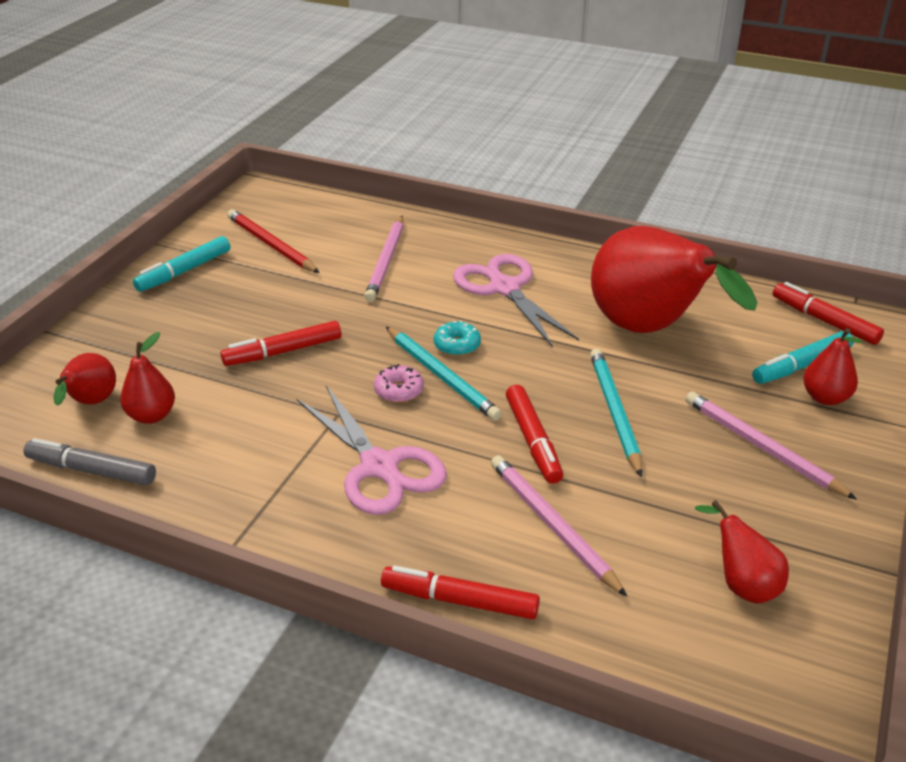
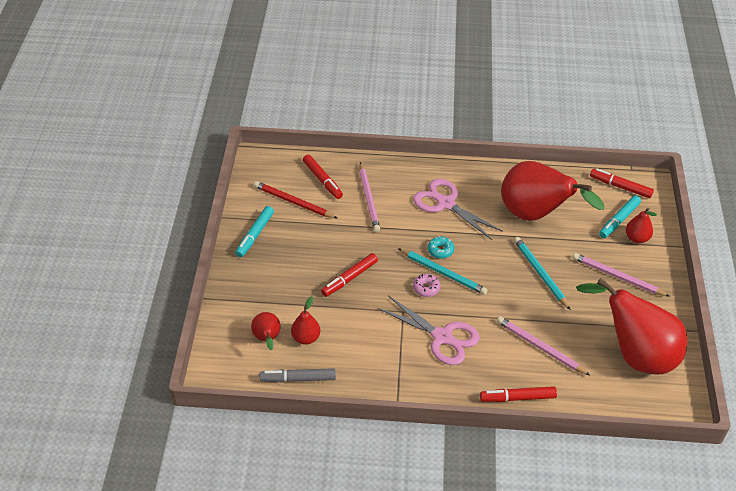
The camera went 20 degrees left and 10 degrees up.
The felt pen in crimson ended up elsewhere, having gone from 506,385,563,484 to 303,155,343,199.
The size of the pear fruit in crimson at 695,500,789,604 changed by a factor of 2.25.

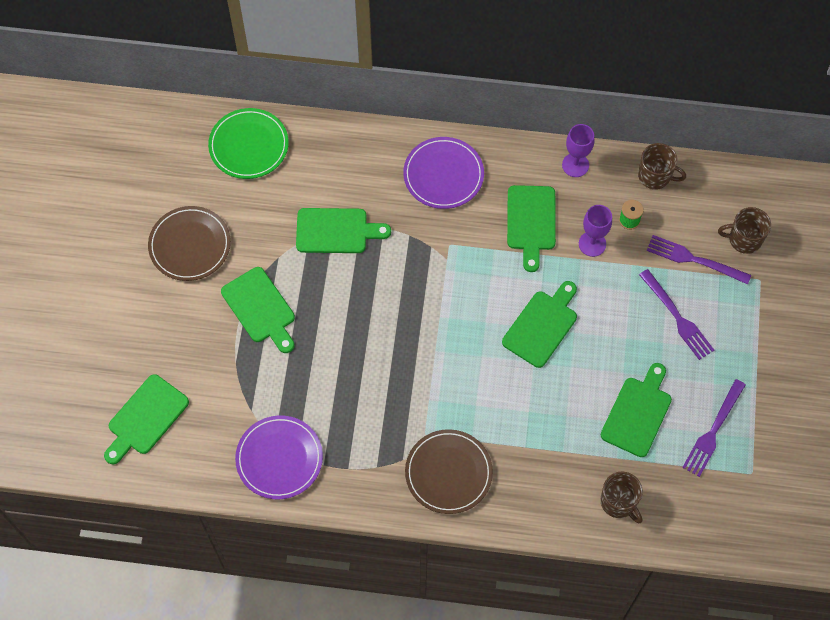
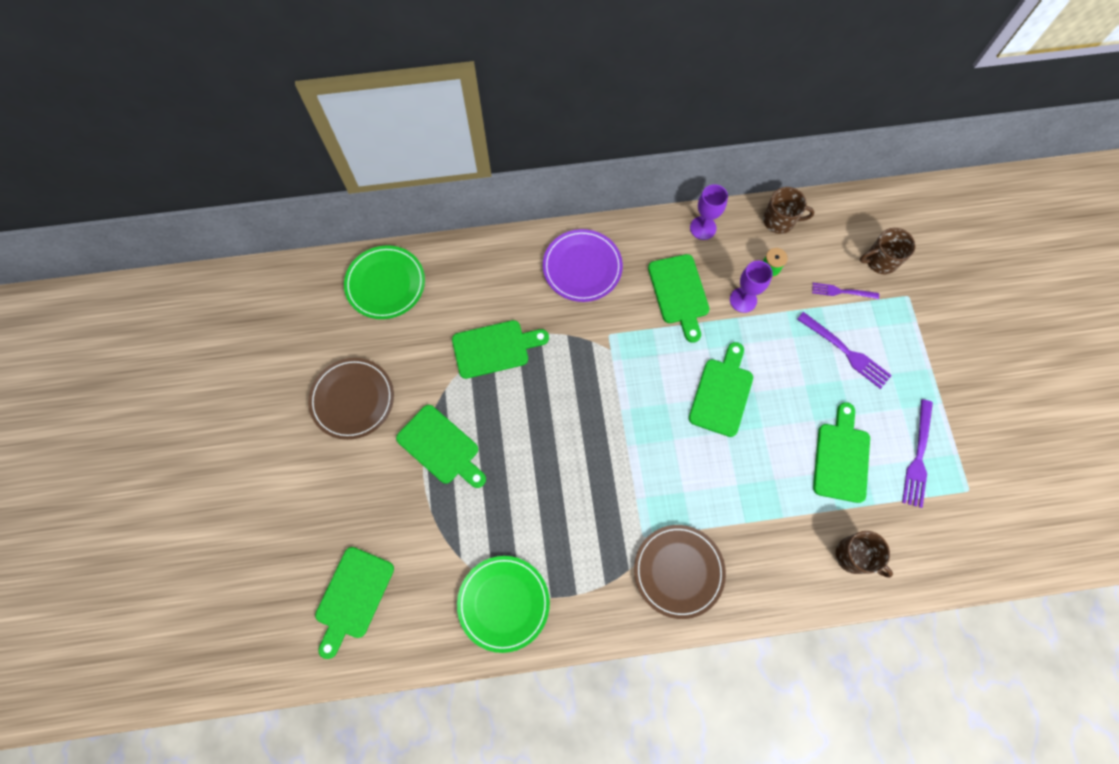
The camera went 15 degrees left and 5 degrees up.
The size of the table fork in royal purple at 647,235,751,284 changed by a factor of 0.64.
What was the plate in royal purple at 235,415,323,499 turned into the plate in emerald at 457,556,550,653.

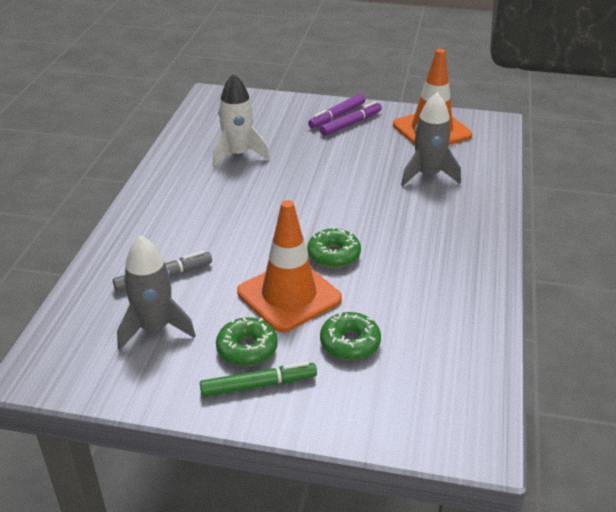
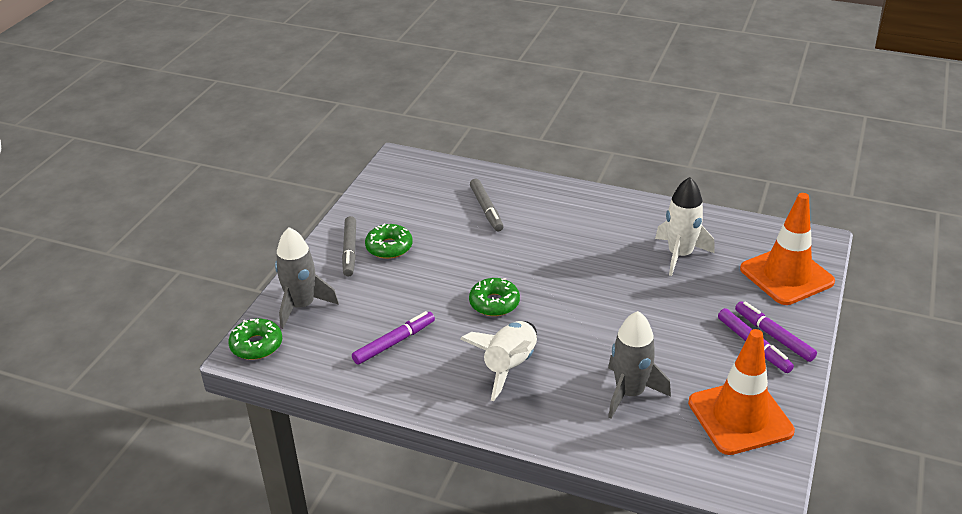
The camera went 100 degrees right and 0 degrees up.
The traffic cone in orange-coloured ended up elsewhere, having gone from 237,200,342,332 to 740,193,835,305.
The rocket in ash-grey ended up elsewhere, having gone from 117,236,196,350 to 275,227,339,329.
The donut in emerald ended up elsewhere, having gone from 320,312,381,360 to 228,318,282,360.
What was the felt pen in emerald at 200,361,317,397 turned into the felt pen in ash-grey at 342,216,356,277.
The second view gained the felt pen in royal purple at 352,311,435,365.
The second view gained the rocket in white at 460,321,537,401.

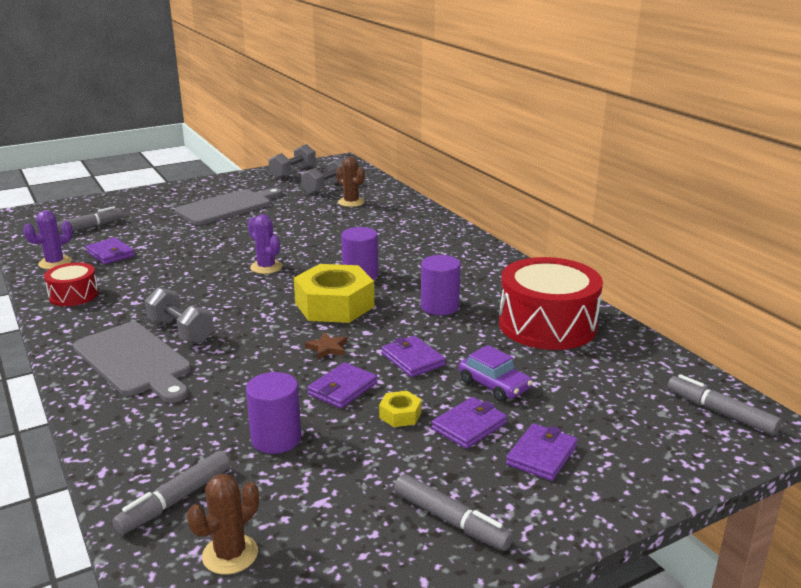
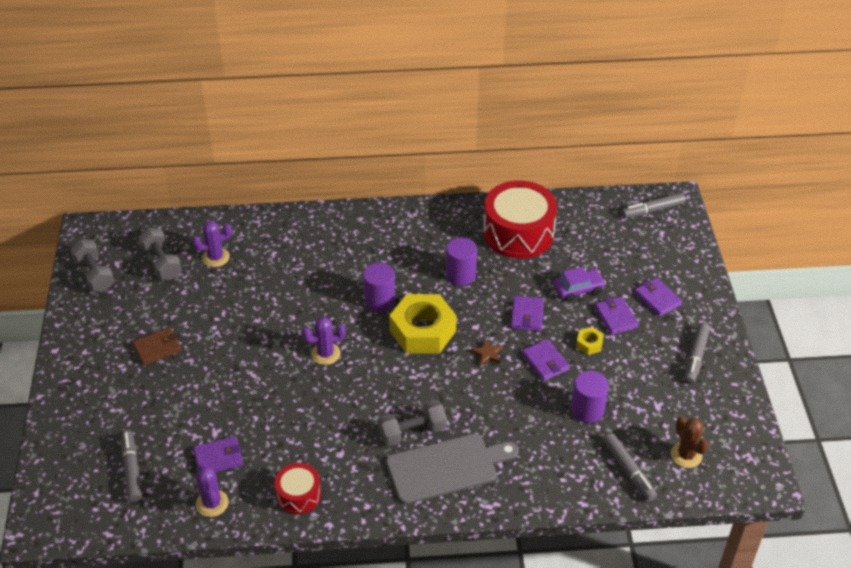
The camera went 65 degrees left and 20 degrees up.
What was the cactus in russet at 336,157,365,207 turned into the cactus in royal purple at 192,221,232,267.
Where the bread board in ash-grey stood at 175,188,282,225, the wallet in russet came to stand at 132,327,182,366.
The wallet in royal purple at 382,336,446,377 ended up facing another way, 75 degrees counterclockwise from before.
The felt pen in ash-grey at 394,474,514,551 ended up facing another way, 135 degrees clockwise from before.

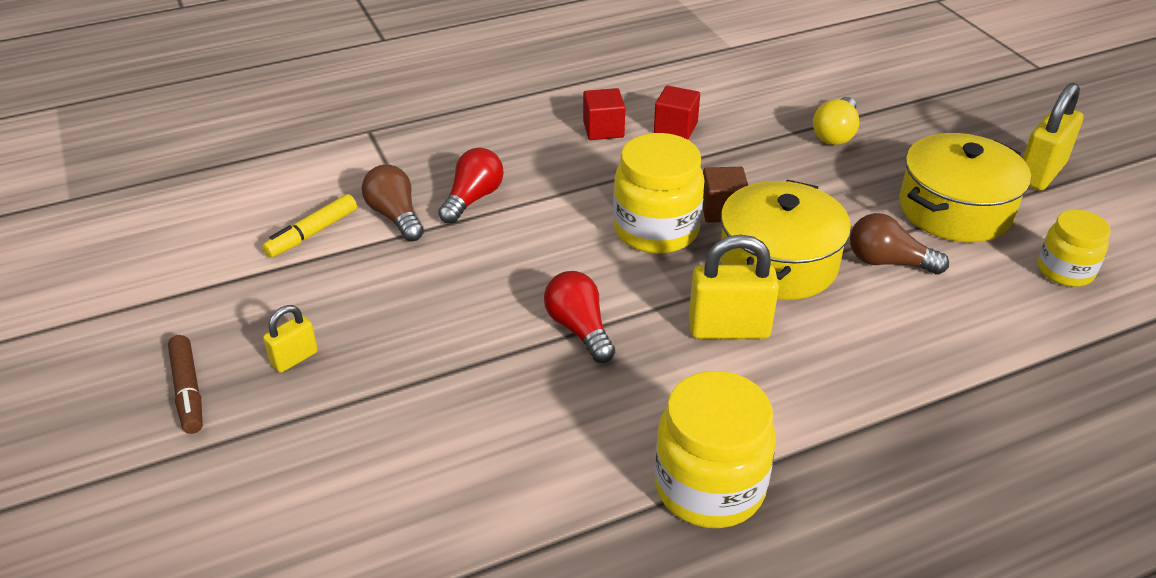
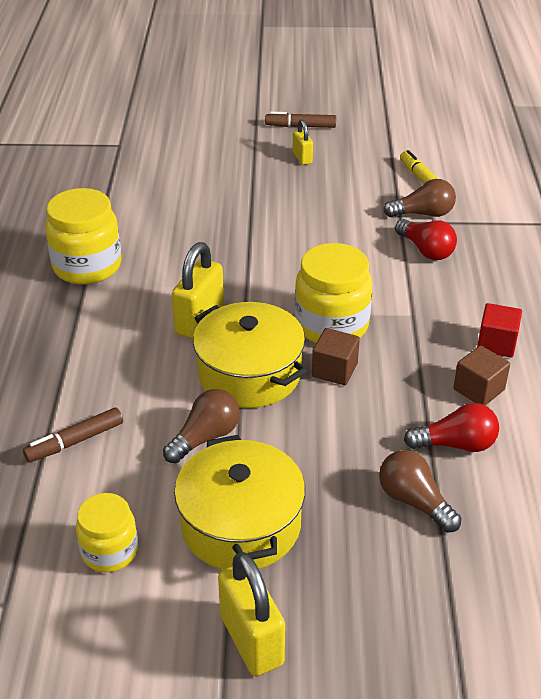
The camera went 115 degrees right and 0 degrees up.
What was the cube in crimson at 654,86,700,140 turned into the cube in russet at 453,345,510,406.
What was the lightbulb in yellow at 813,97,859,145 turned into the lightbulb in russet at 379,450,461,533.
The lightbulb in crimson ended up elsewhere, having gone from 544,271,615,363 to 404,403,499,452.
The second view gained the felt pen in russet at 23,407,123,462.

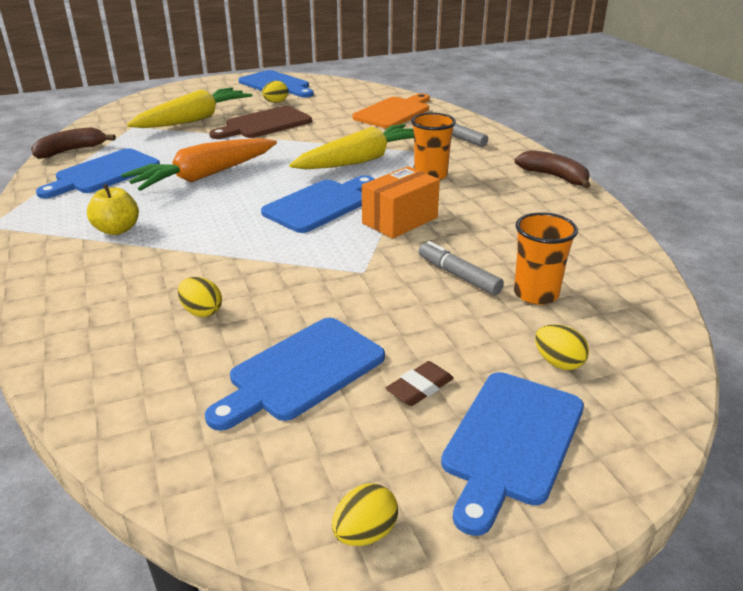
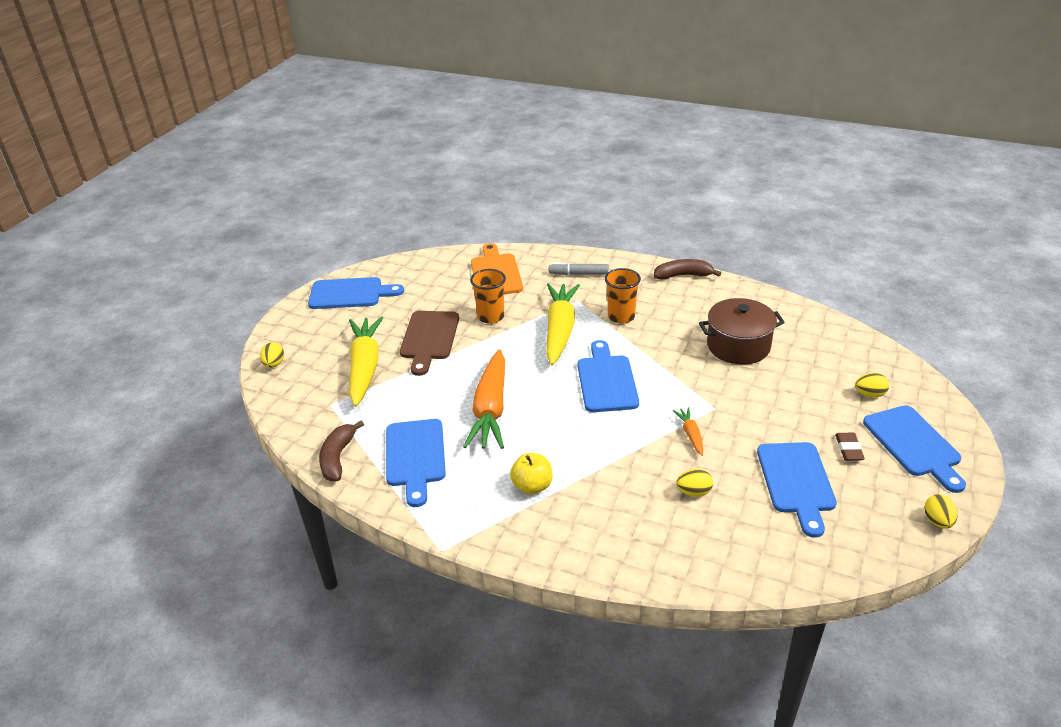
The camera went 45 degrees left and 5 degrees up.
The egg shape in yellow ended up elsewhere, having gone from 262,81,288,103 to 260,342,284,368.
The second view lost the package in orange-coloured at 362,166,440,239.
The beaker in orange-coloured ended up elsewhere, having gone from 514,212,578,305 to 470,269,506,324.
The second view lost the felt pen in ash-grey at 419,241,504,295.
The second view gained the cooking pot in russet at 699,298,785,365.
The second view gained the carrot in orange-coloured at 673,407,703,456.

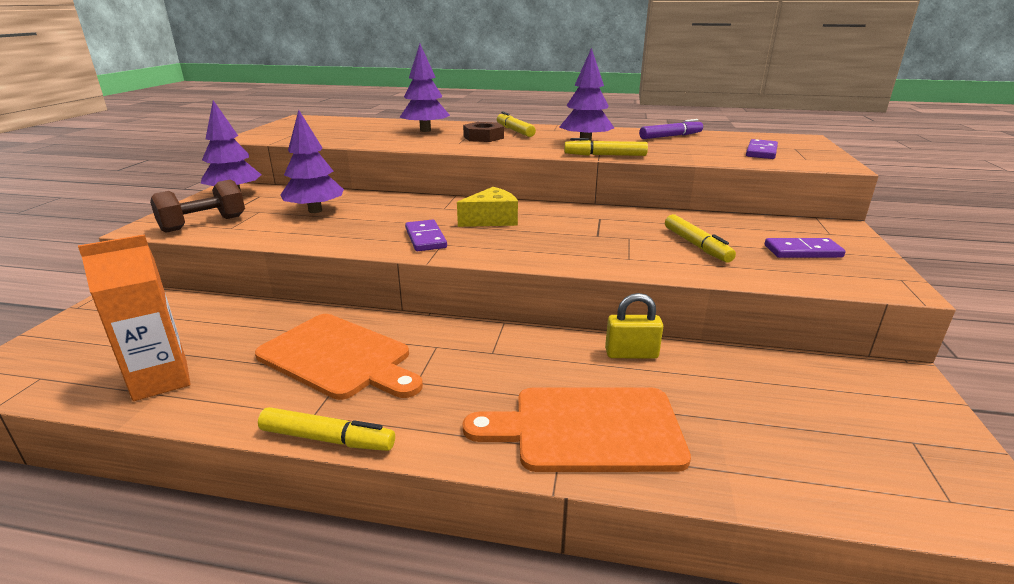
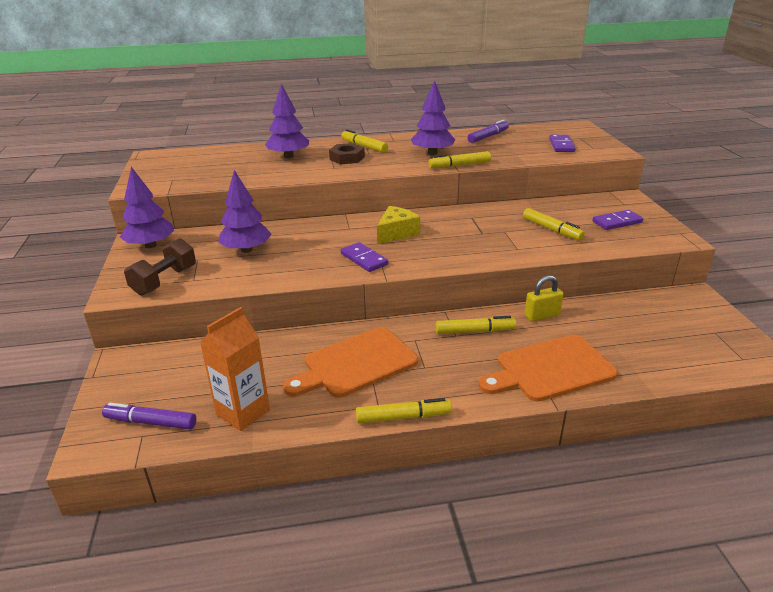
The camera went 20 degrees left and 5 degrees up.
The bread board in orange-coloured at 255,314,423,400 ended up facing another way, 135 degrees clockwise from before.
The second view gained the felt pen in yellow at 436,316,516,334.
The second view gained the felt pen in royal purple at 102,403,197,430.

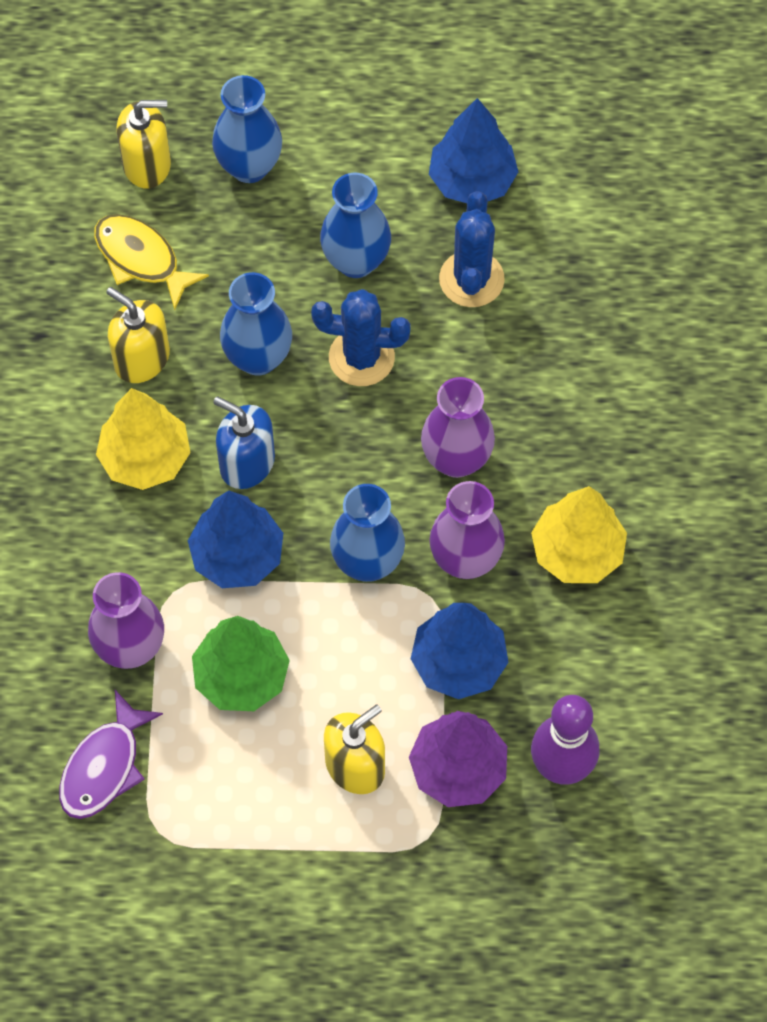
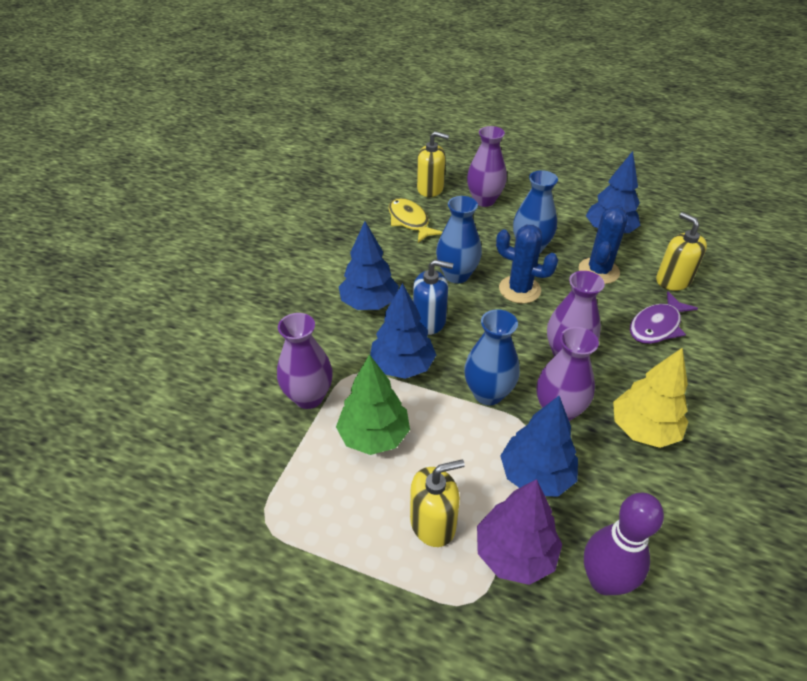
The camera went 20 degrees right and 20 degrees down.
What was the tall vase in blue at 212,75,282,183 turned into the tall vase in royal purple at 467,126,507,207.
The soap dispenser in yellow ended up elsewhere, having gone from 106,287,170,383 to 656,212,707,291.
What was the toy tree in yellow at 96,388,191,490 turned into the toy tree in blue at 339,221,399,310.
The soap dispenser in blue at 213,396,275,489 ended up facing another way, 135 degrees clockwise from before.
The fish in royal purple ended up elsewhere, having gone from 59,690,163,819 to 630,291,698,344.

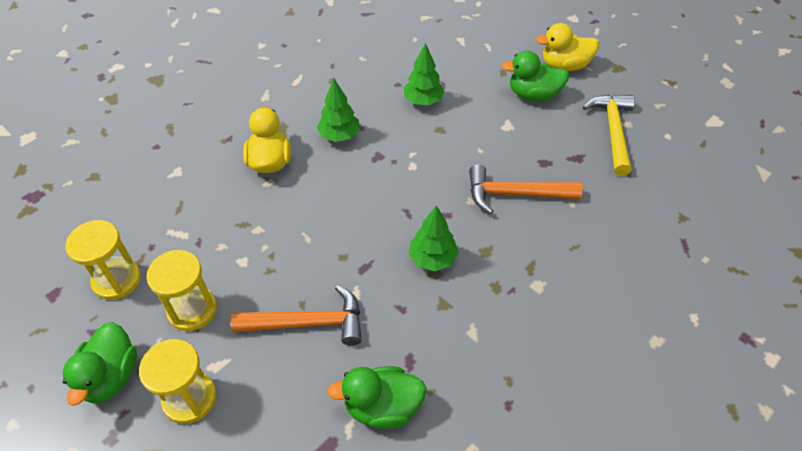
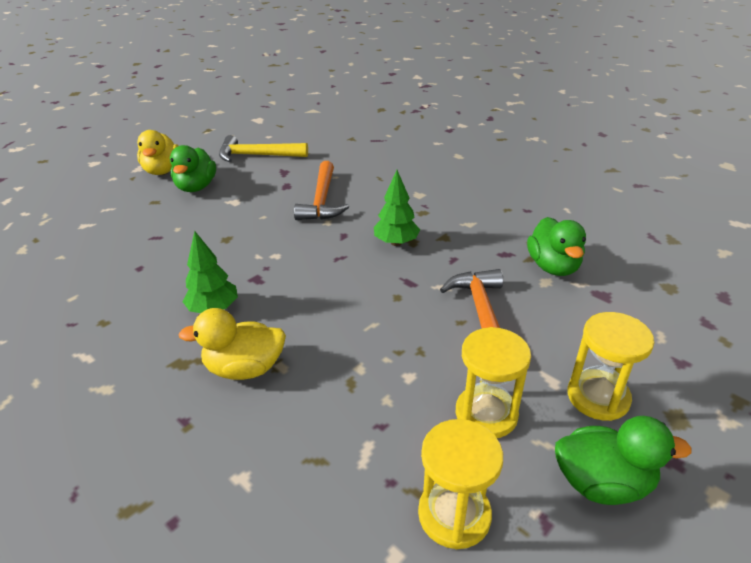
The camera went 90 degrees left and 15 degrees down.
The second view lost the toy tree in emerald at 404,43,444,105.

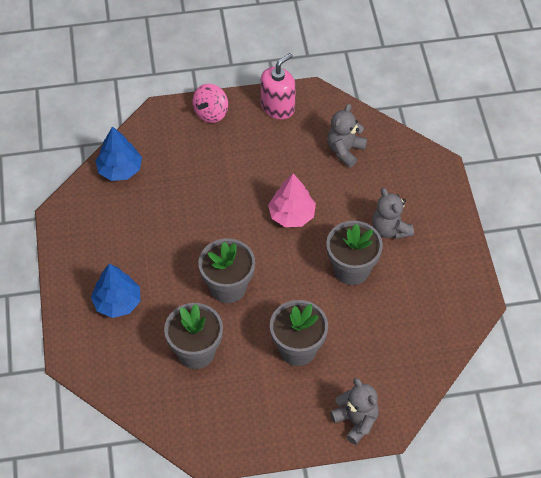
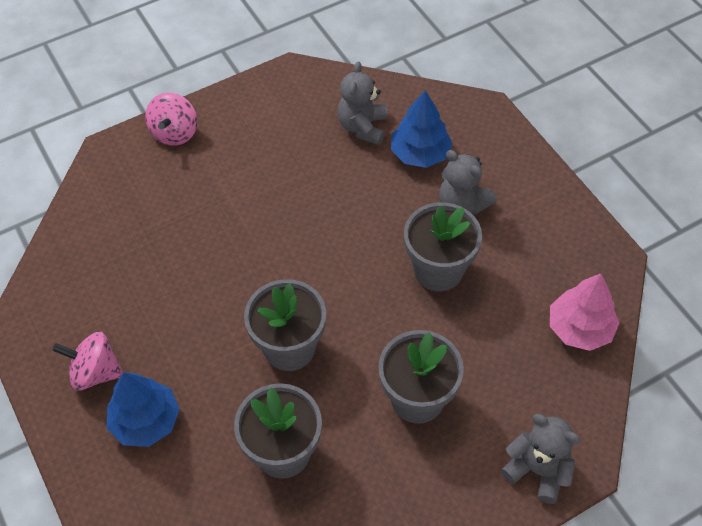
The camera went 20 degrees left and 0 degrees up.
The second view lost the soap dispenser in pink at 261,53,296,119.
The toy tree in blue ended up elsewhere, having gone from 95,126,142,181 to 391,91,453,168.
The toy tree in pink ended up elsewhere, having gone from 268,174,316,227 to 550,274,620,351.
The second view gained the spinning top in pink at 52,332,123,391.

